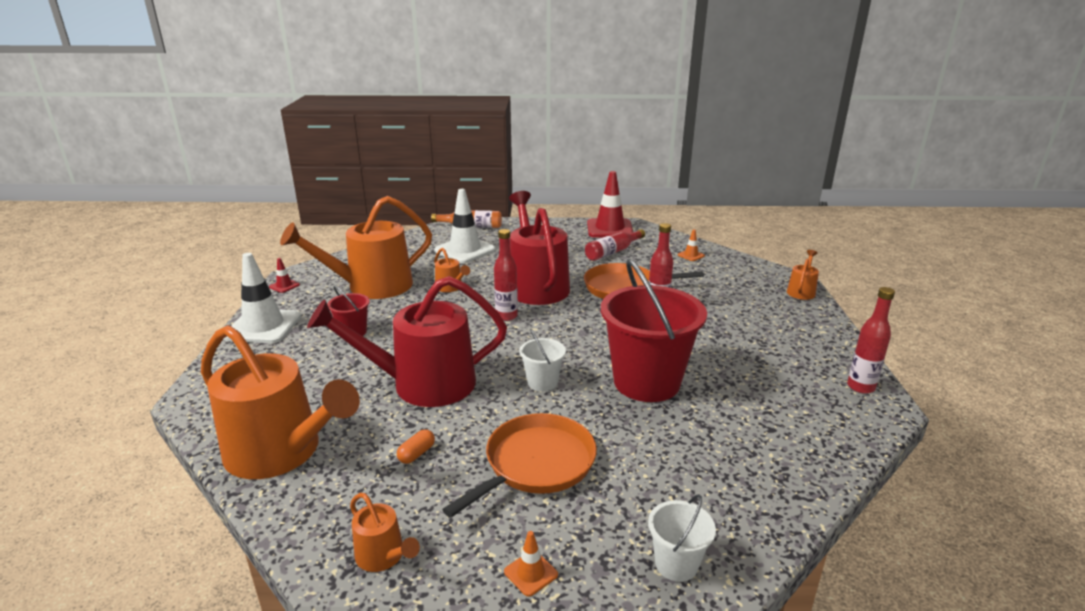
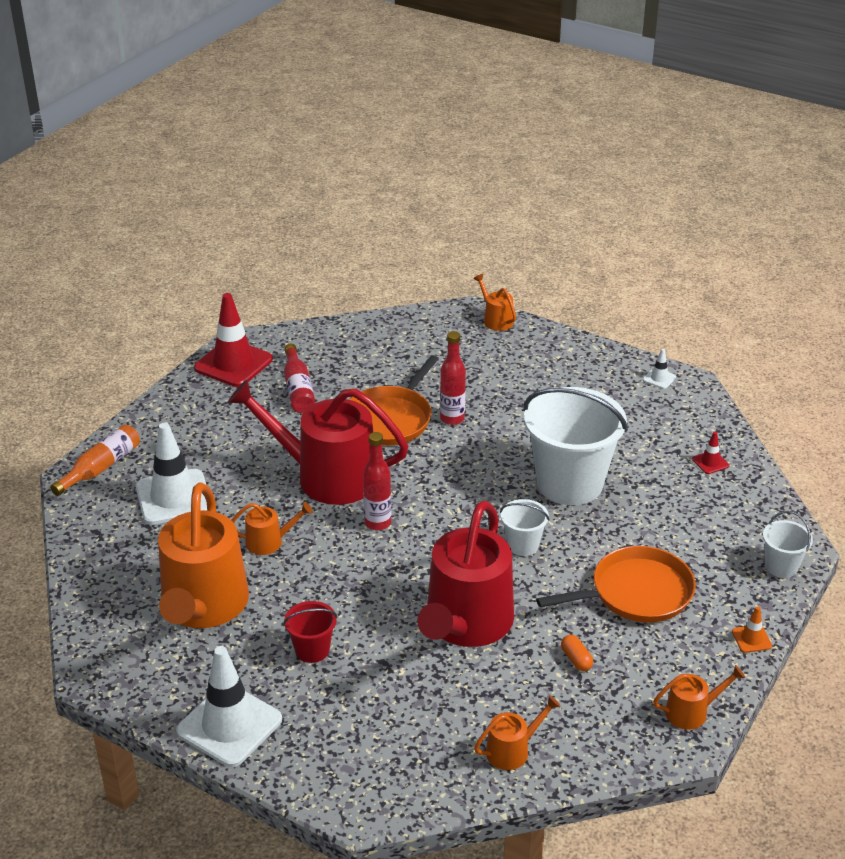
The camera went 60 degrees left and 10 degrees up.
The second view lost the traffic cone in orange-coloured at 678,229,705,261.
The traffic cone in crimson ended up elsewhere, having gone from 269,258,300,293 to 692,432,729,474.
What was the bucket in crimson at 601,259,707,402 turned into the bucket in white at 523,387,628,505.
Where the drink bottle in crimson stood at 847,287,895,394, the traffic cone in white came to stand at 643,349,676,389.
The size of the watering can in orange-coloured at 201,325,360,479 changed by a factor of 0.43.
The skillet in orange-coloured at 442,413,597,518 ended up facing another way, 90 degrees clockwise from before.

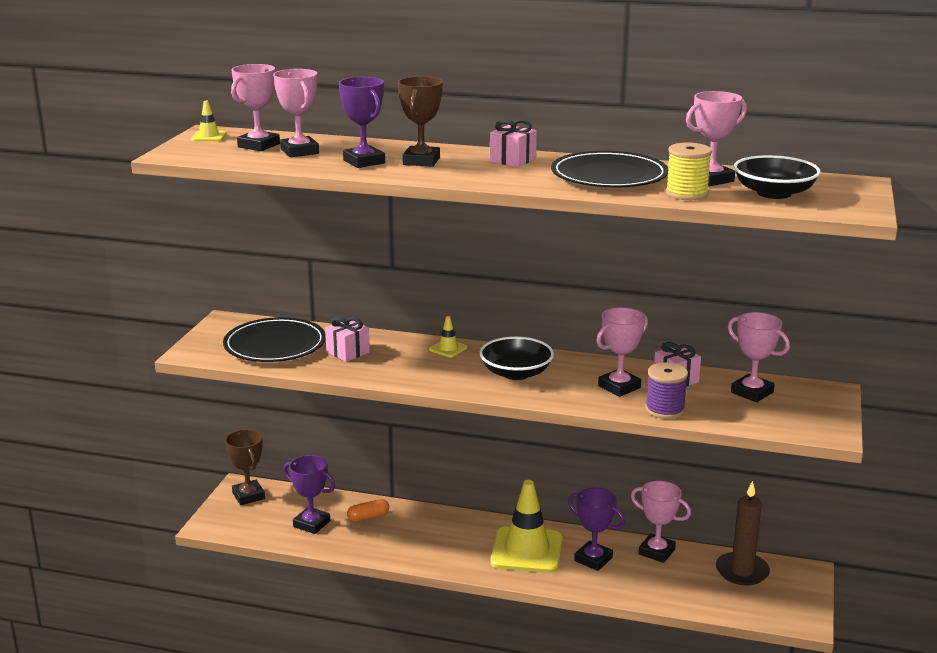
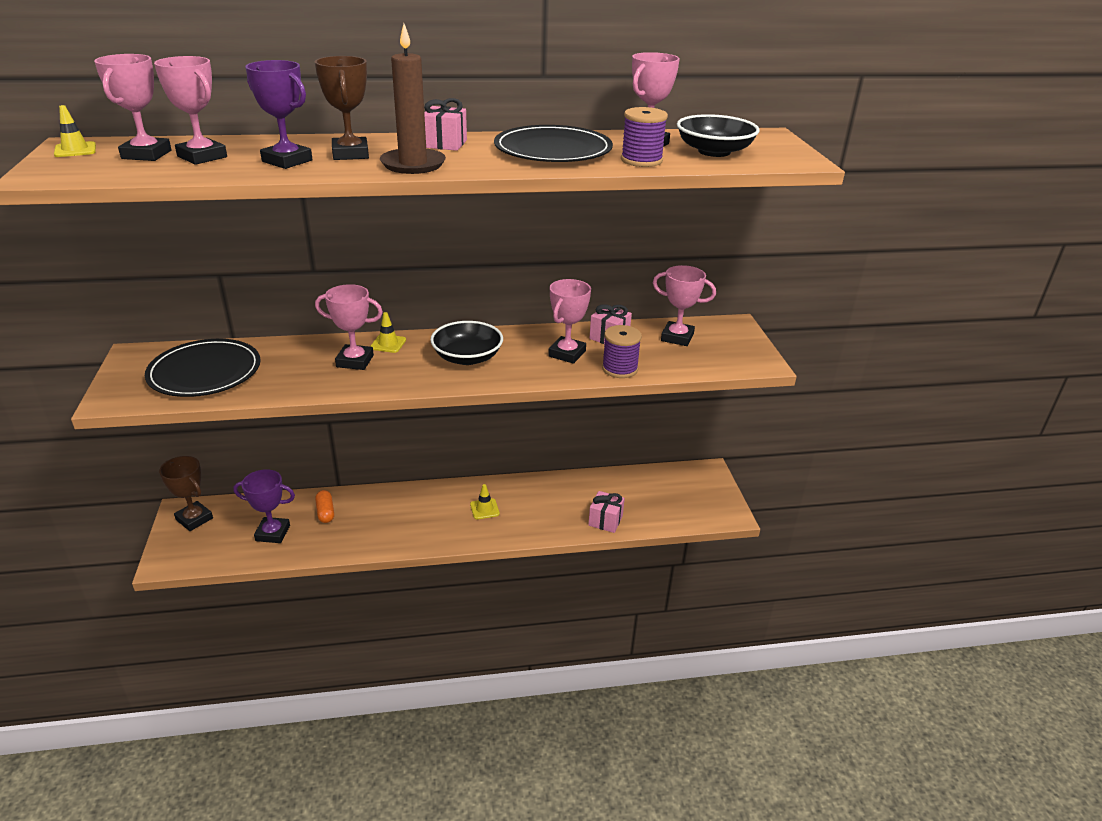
The camera went 25 degrees left and 10 degrees up.
What was the spool in yellow at 666,142,712,200 turned into the spool in royal purple at 621,107,668,167.
The present in pink ended up elsewhere, having gone from 325,317,370,362 to 588,491,625,533.
The size of the traffic cone in yellow at 491,480,563,573 changed by a factor of 0.43.
The prize cup in pink ended up elsewhere, having gone from 631,481,691,563 to 315,284,383,370.
The wax candle in russet ended up elsewhere, having gone from 716,481,770,586 to 380,24,446,174.
The second view lost the prize cup in royal purple at 568,488,625,571.
The pill in orange-coloured at 347,499,389,522 ended up facing another way, 60 degrees counterclockwise from before.

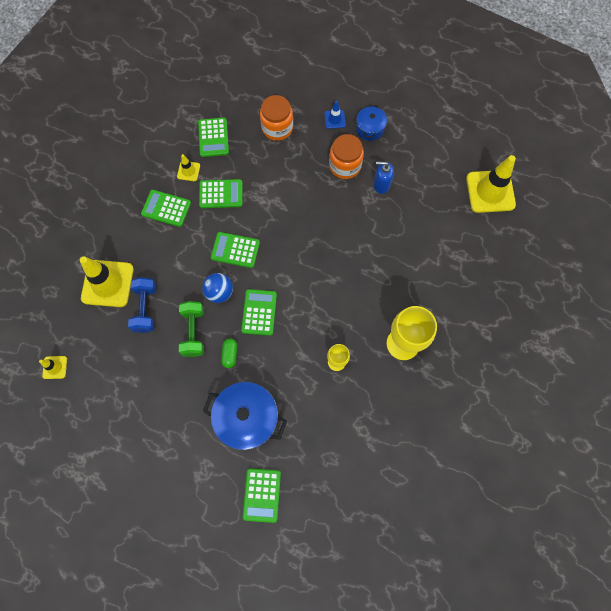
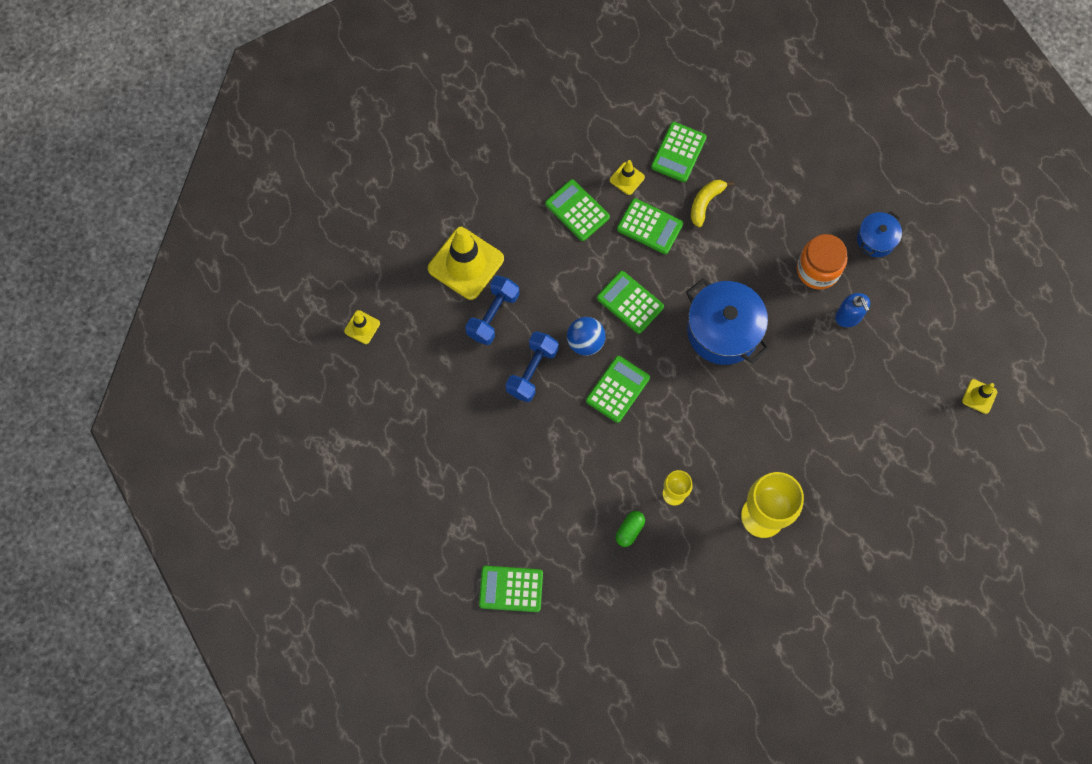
The camera went 30 degrees right and 0 degrees up.
The second view lost the preserve jar in orange-coloured at 260,95,293,141.
The second view lost the traffic cone in blue at 325,101,346,129.
The size of the traffic cone in yellow at 466,155,516,213 changed by a factor of 0.47.
The soap dispenser in blue at 374,162,394,194 ended up facing another way, 150 degrees counterclockwise from before.
What was the hand weight in emerald at 179,301,204,357 turned into the hand weight in blue at 505,331,559,402.
The pill in emerald ended up elsewhere, having gone from 221,338,237,368 to 616,511,645,547.
The cooking pot in blue ended up elsewhere, having gone from 203,382,287,450 to 686,278,770,365.
The calculator in emerald at 243,468,281,523 ended up facing another way, 60 degrees clockwise from before.
The second view gained the banana fruit in yellow at 691,180,734,227.

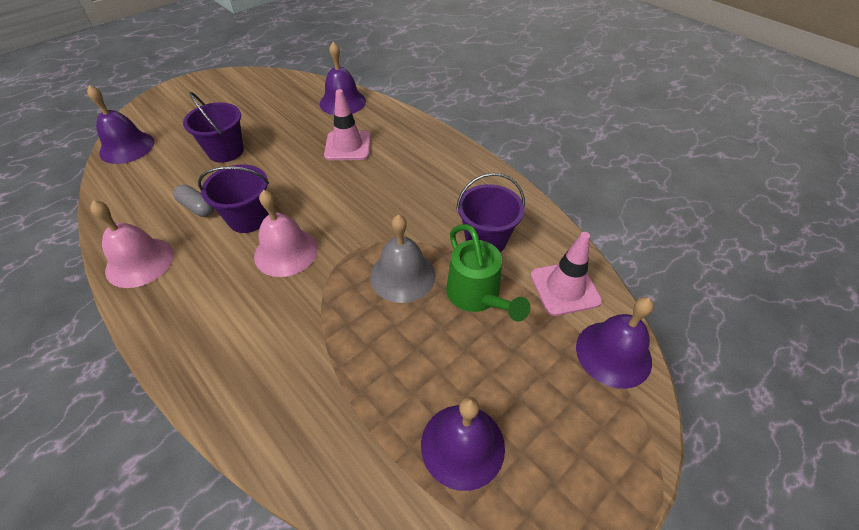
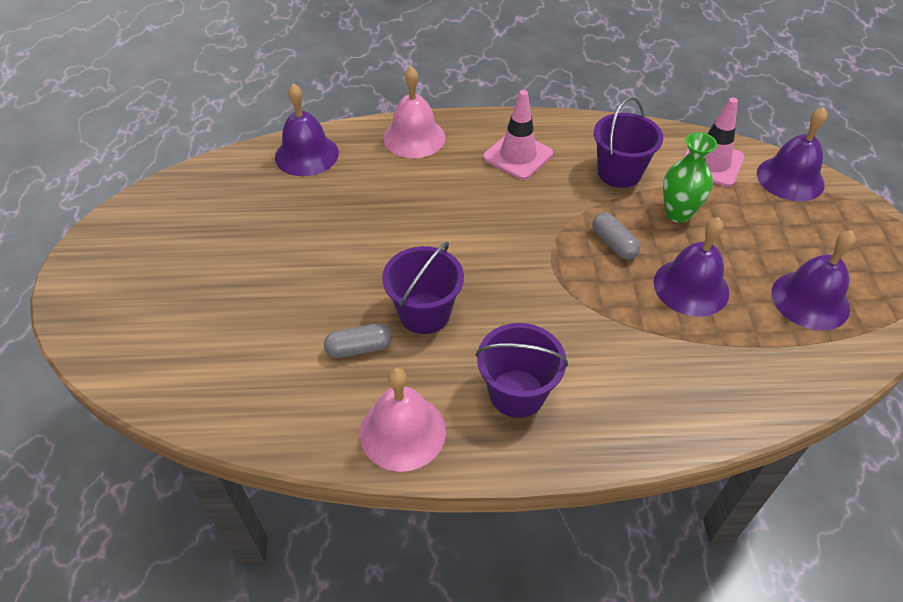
The camera went 50 degrees left and 0 degrees up.
The bell in royal purple ended up elsewhere, having gone from 87,85,154,164 to 653,217,729,317.
The traffic cone in pink ended up elsewhere, having gone from 324,89,371,160 to 483,90,553,180.
The bucket in royal purple ended up elsewhere, having gone from 183,92,244,163 to 476,323,568,418.
The bell in pink ended up elsewhere, having gone from 254,190,318,277 to 383,67,446,158.
Where the bell in ash-grey stood at 370,214,436,303, the pill in ash-grey came to stand at 592,212,640,260.
Where the watering can in emerald stood at 446,224,530,321, the tall vase in emerald came to stand at 663,132,717,223.

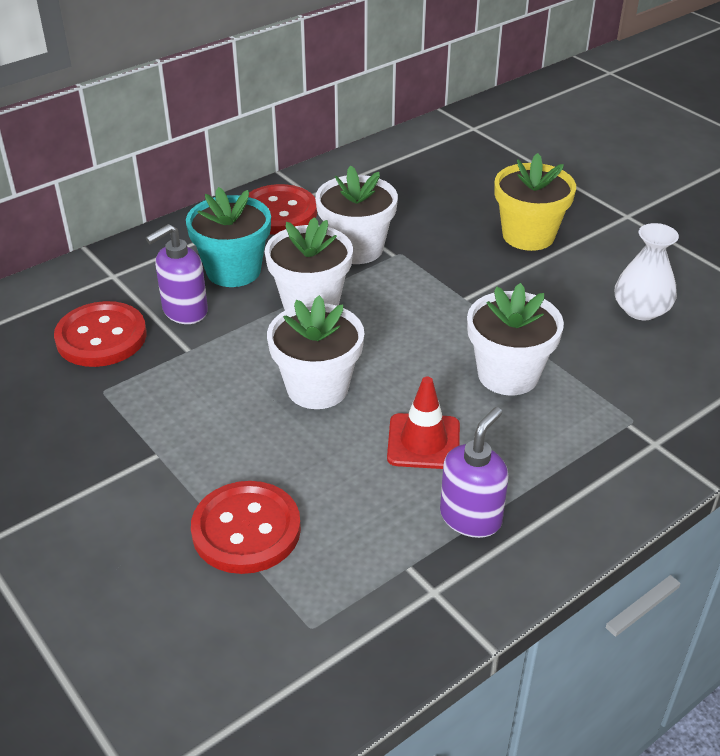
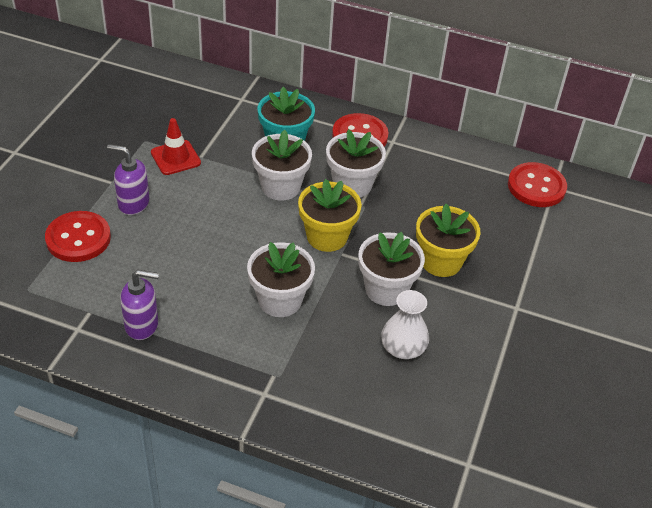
The camera went 55 degrees right and 5 degrees up.
The soap dispenser in royal purple ended up elsewhere, having gone from 146,224,208,324 to 107,144,149,215.
The plant pot in white ended up elsewhere, having gone from 267,295,364,409 to 359,232,425,306.
The button in crimson ended up elsewhere, having gone from 54,301,147,367 to 508,162,567,207.
The traffic cone in crimson ended up elsewhere, having gone from 387,377,460,469 to 151,118,201,175.
The second view gained the plant pot in yellow at 298,179,362,252.

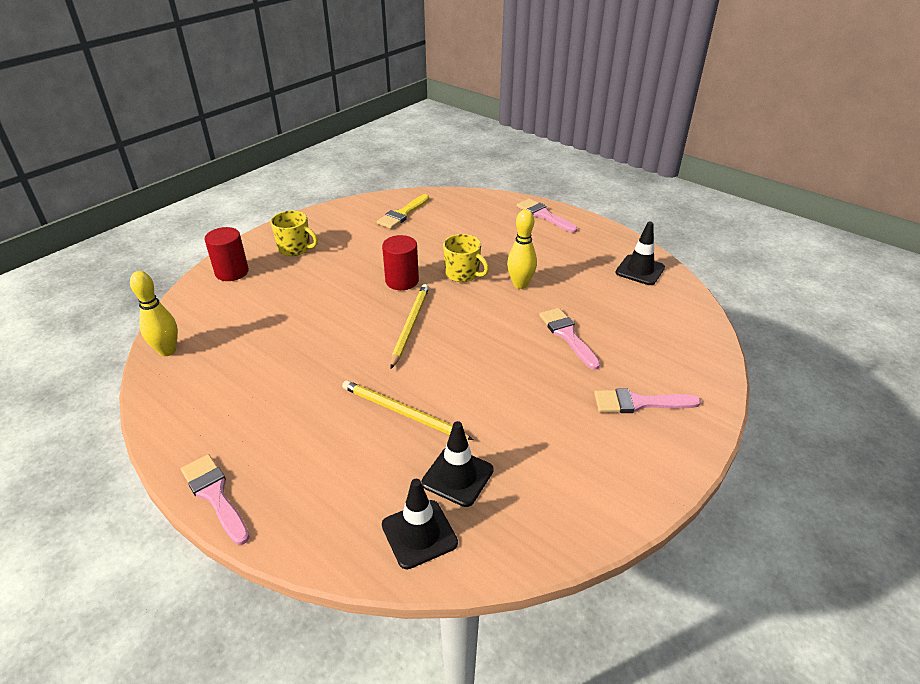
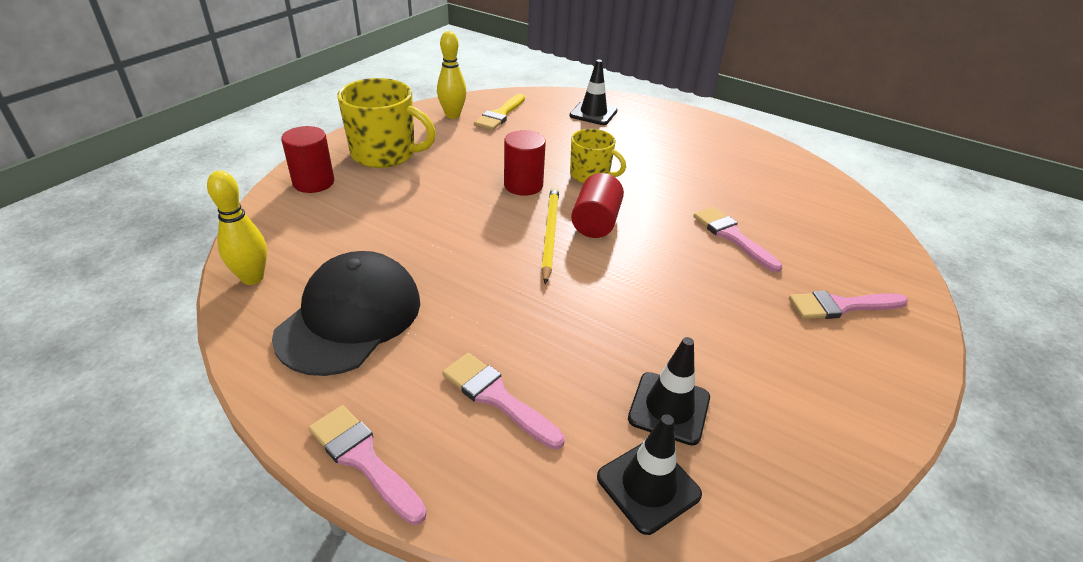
The camera went 10 degrees left and 0 degrees up.
The paintbrush in pink ended up elsewhere, having gone from 517,199,577,233 to 442,353,564,450.
The skittle in yellow ended up elsewhere, having gone from 507,209,537,289 to 437,31,467,119.
The size of the tea mug in yellow at 271,211,318,256 changed by a factor of 1.63.
The traffic cone in ebony ended up elsewhere, having gone from 615,222,665,285 to 570,60,618,125.
The second view lost the lead pencil in yellow at 342,380,474,440.
The second view gained the solid cylinder in crimson at 571,173,624,238.
The second view gained the baseball cap in ebony at 272,251,420,376.

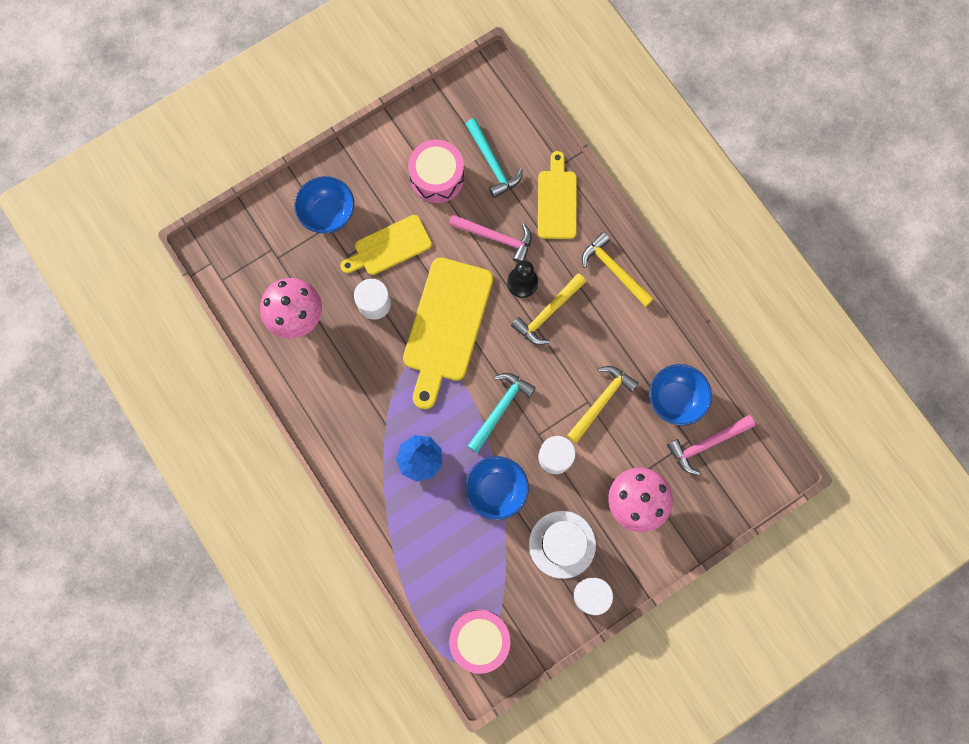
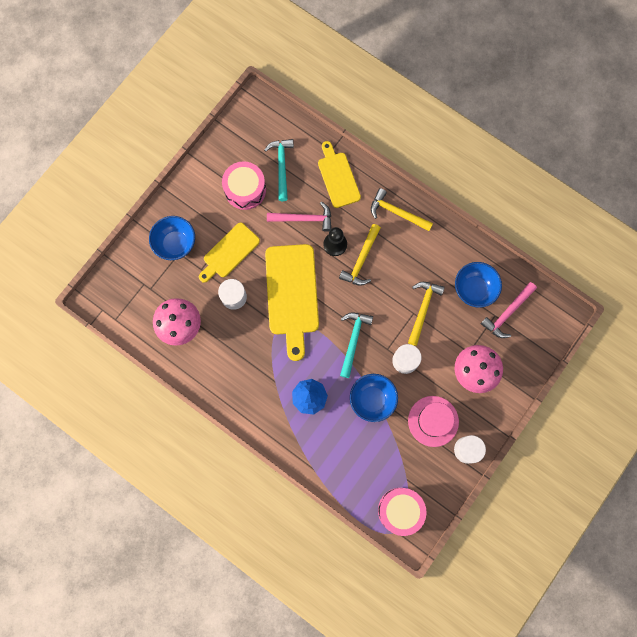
The camera went 20 degrees left and 0 degrees up.
The carpenter's hammer in aqua at 465,118,523,198 ended up facing another way, 135 degrees counterclockwise from before.
What was the top hat in white at 529,511,596,579 turned into the top hat in pink at 408,396,459,447.

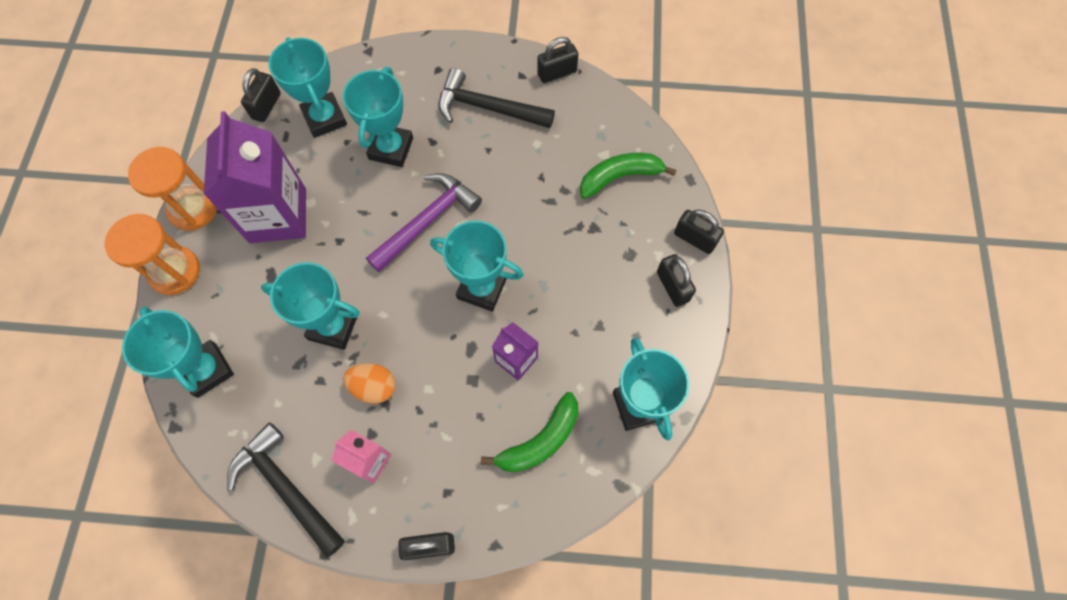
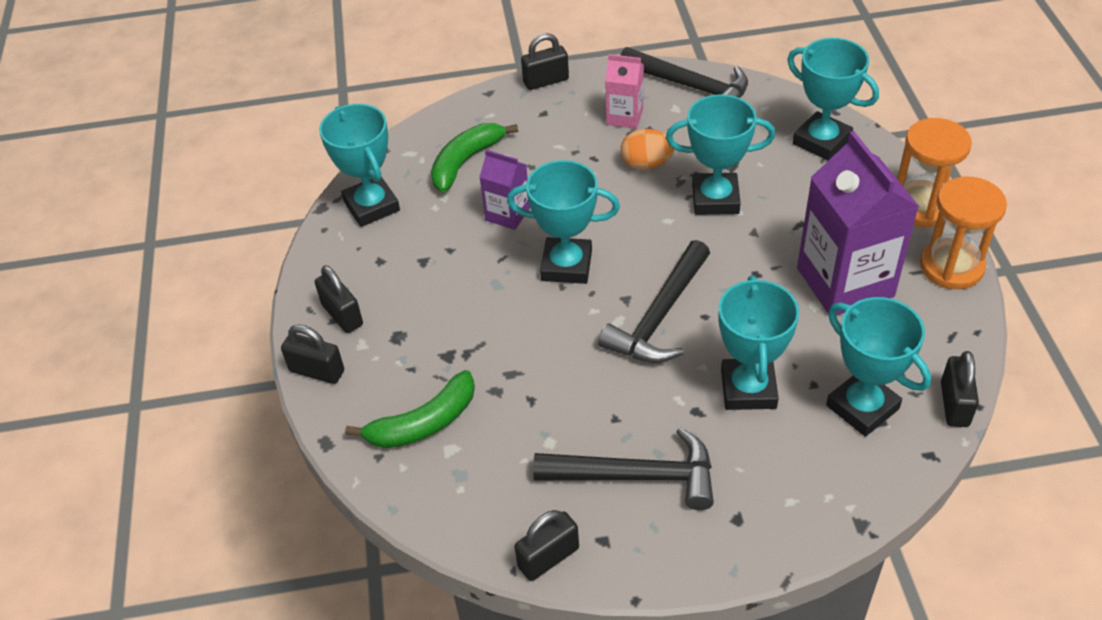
The camera went 170 degrees right and 20 degrees down.
What was the carpenter's hammer in royal purple at 366,173,482,272 turned into the carpenter's hammer in ebony at 598,240,710,363.

